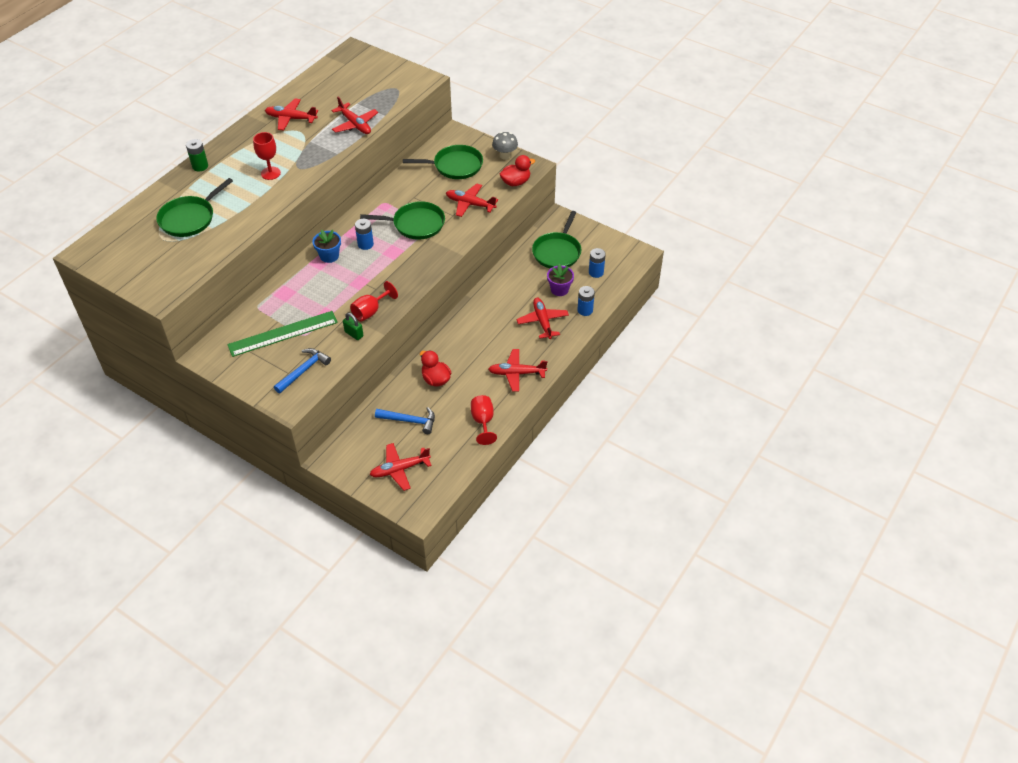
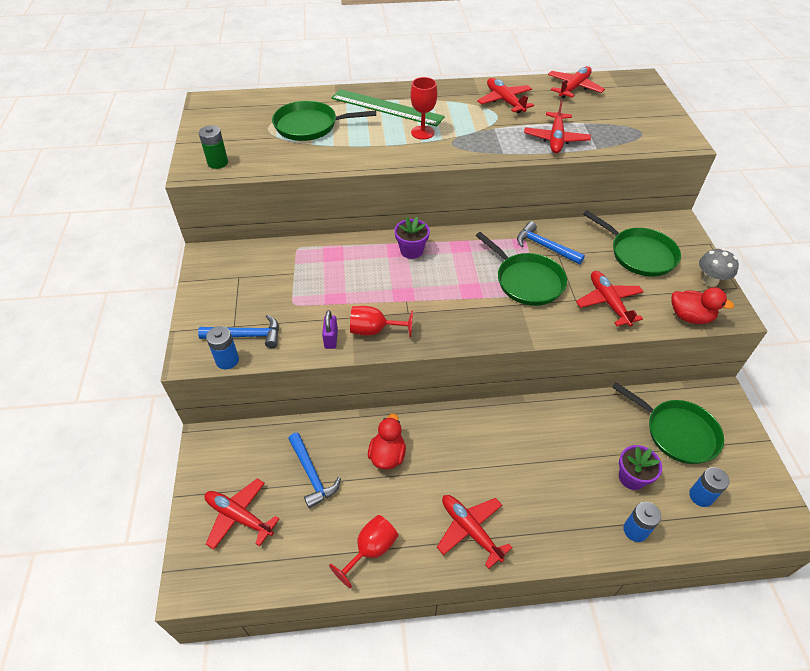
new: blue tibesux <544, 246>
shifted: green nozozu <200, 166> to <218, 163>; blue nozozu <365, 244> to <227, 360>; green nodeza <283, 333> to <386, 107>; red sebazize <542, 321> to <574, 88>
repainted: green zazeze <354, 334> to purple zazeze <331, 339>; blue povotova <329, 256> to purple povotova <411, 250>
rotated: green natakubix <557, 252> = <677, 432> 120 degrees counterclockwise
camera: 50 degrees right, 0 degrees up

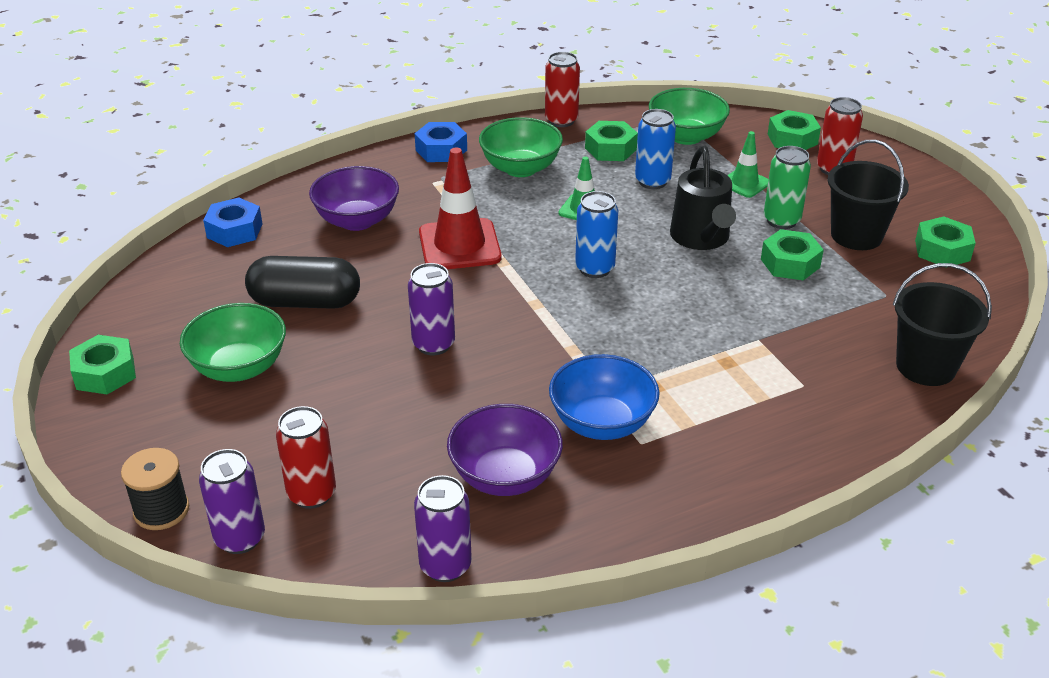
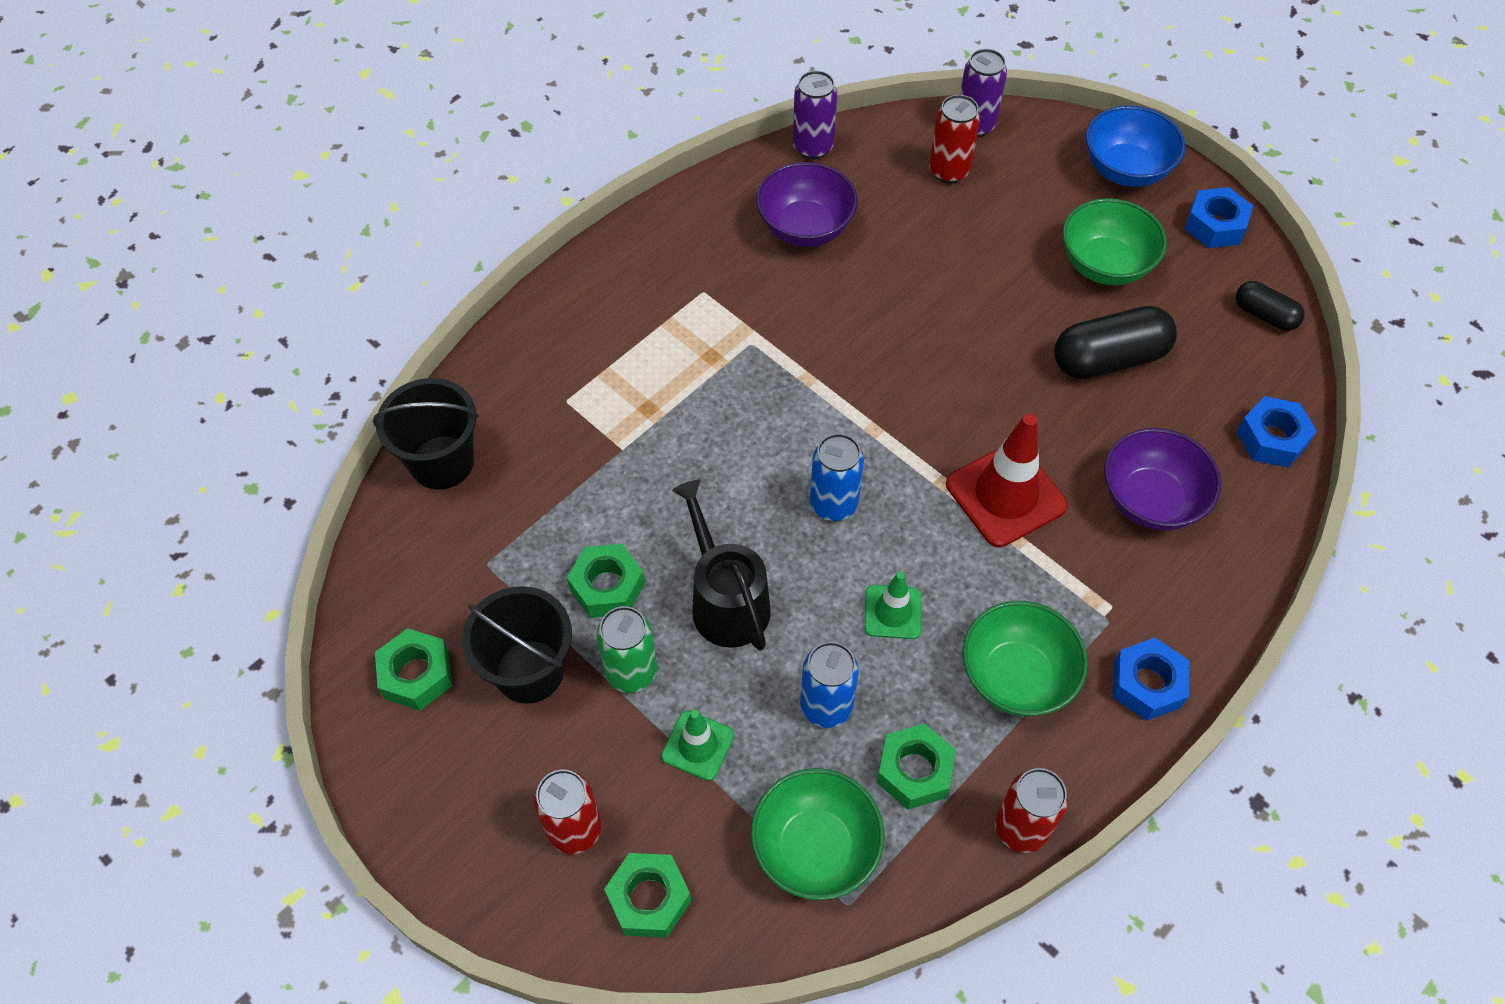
gone: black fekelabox <161, 510>; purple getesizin <433, 344>
new: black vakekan <1264, 315>
shifted: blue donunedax <602, 423> to <1125, 170>
repainted: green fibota <105, 373> to blue fibota <1215, 225>
camera: 160 degrees right, 20 degrees up

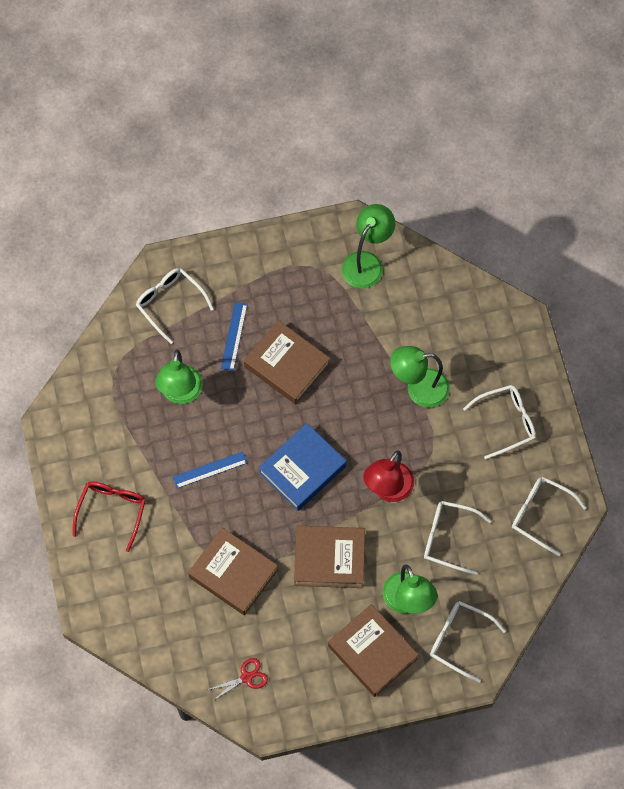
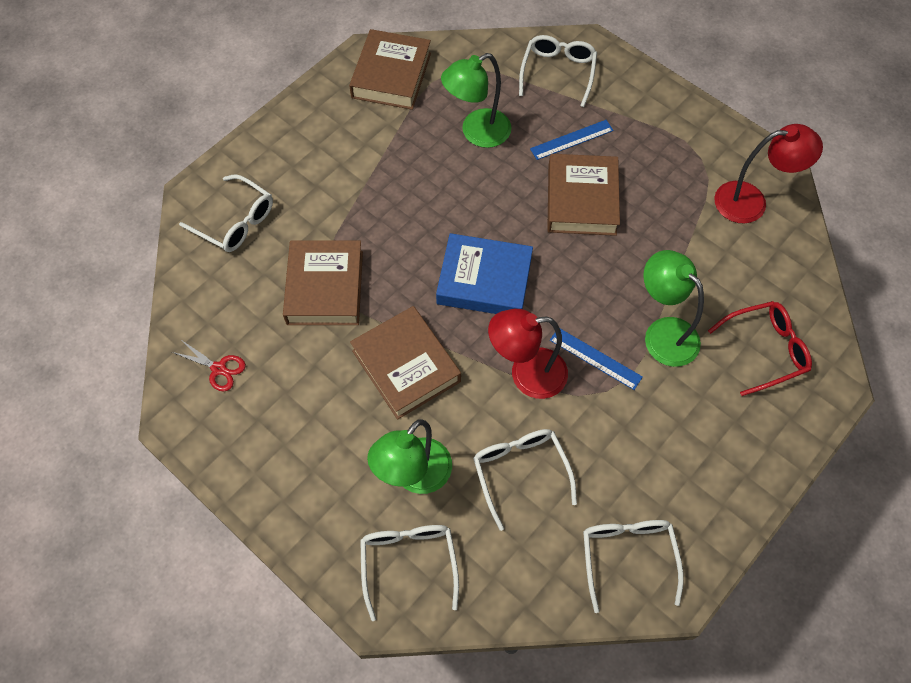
shifted: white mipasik <506, 422> to <235, 222>; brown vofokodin <372, 652> to <391, 75>; blue nodeza <210, 470> to <595, 358>; red mipasik <112, 511> to <765, 350>
repainted: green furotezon <367, 262> to red furotezon <751, 202>
camera: 55 degrees right, 5 degrees down

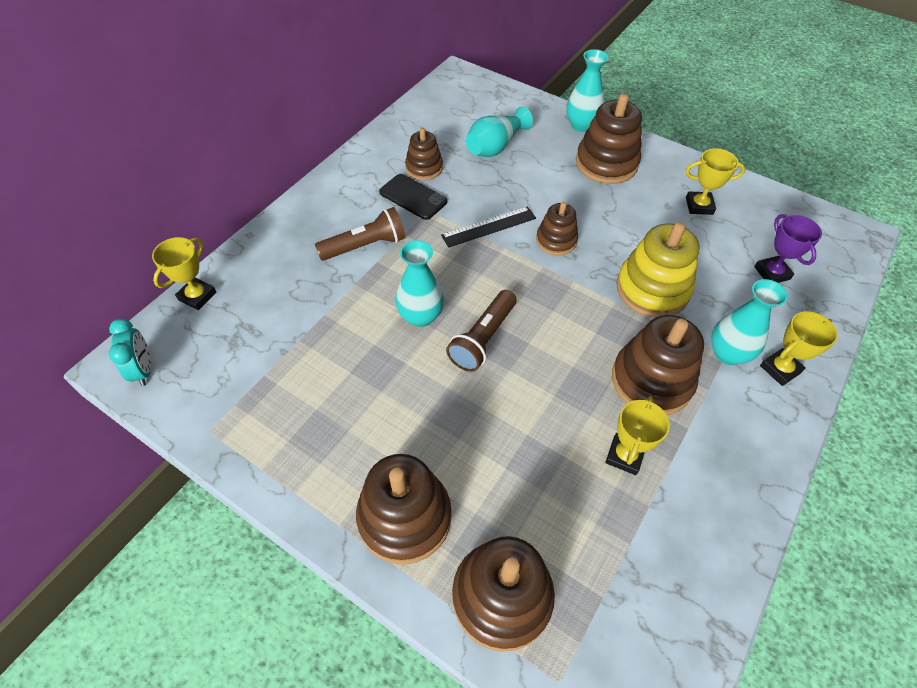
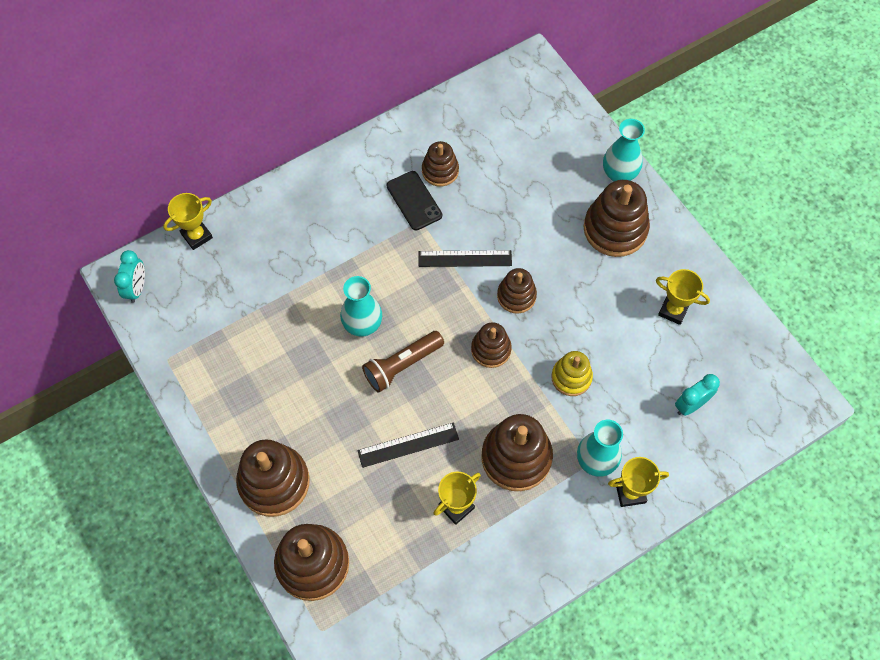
gone: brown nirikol <365, 246>; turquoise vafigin <495, 146>
new: black nodeza <408, 445>; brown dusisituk <491, 349>
swapped: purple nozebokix <772, 273> to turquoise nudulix <691, 405>
scaled: yellow dusisituk <652, 289> = <571, 377> x0.59
camera: 25 degrees right, 10 degrees up

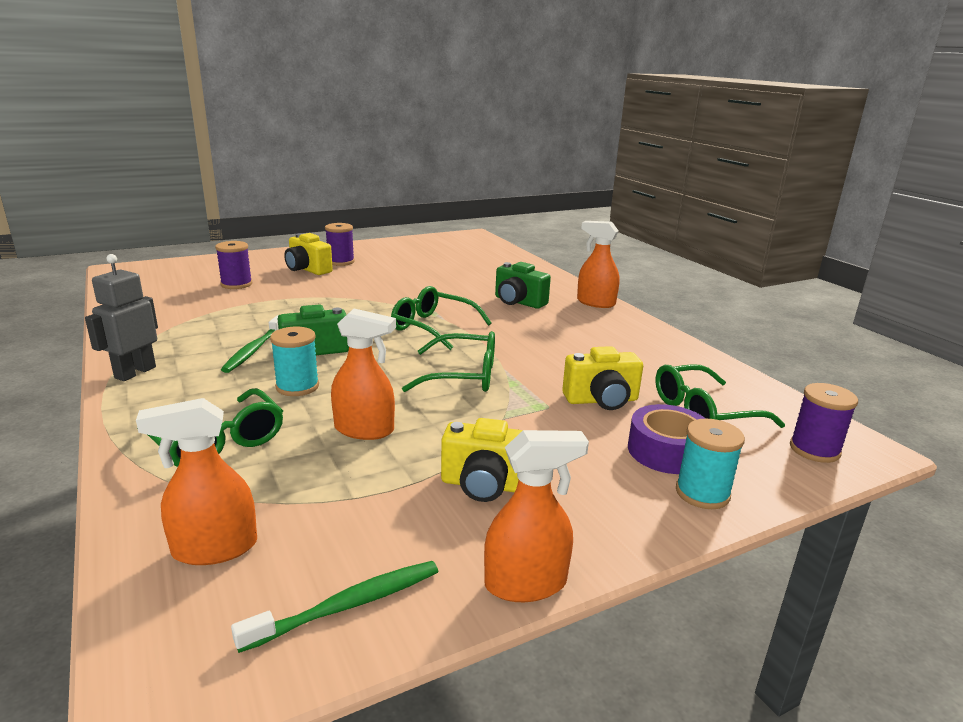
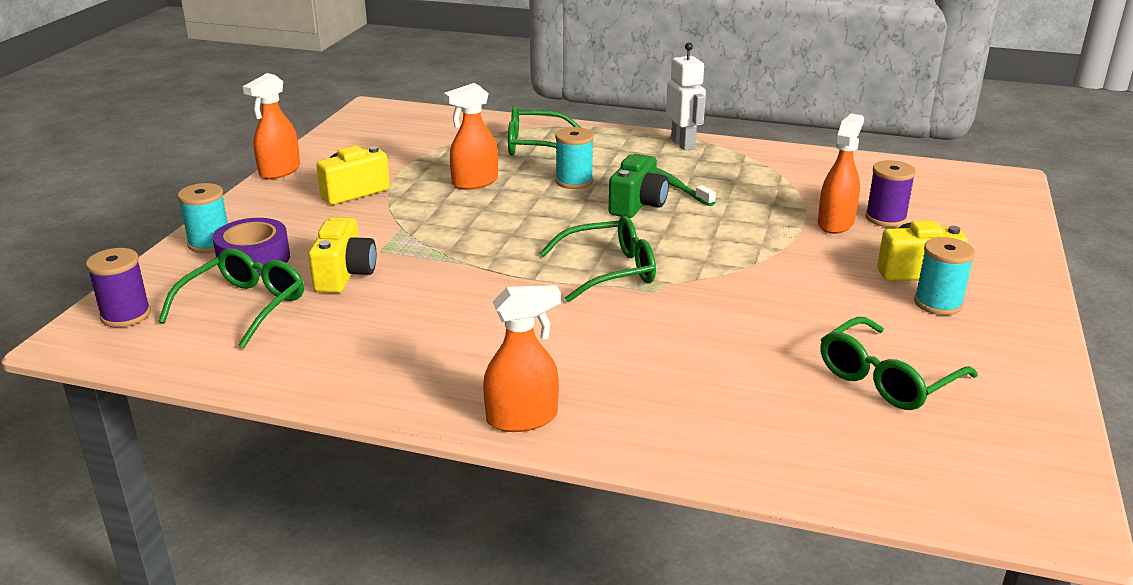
gone: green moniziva <348, 605>; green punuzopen <518, 302>
shifted: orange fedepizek <214, 548> to <835, 223>; green mipasik <463, 375> to <887, 379>
repainted: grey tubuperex <135, 372> to white tubuperex <683, 144>; purple fekelabox <340, 262> to turquoise fekelabox <938, 303>
rotated: yellow punuzopen <601, 400> = <345, 275> 150 degrees clockwise
camera: 135 degrees right, 5 degrees up

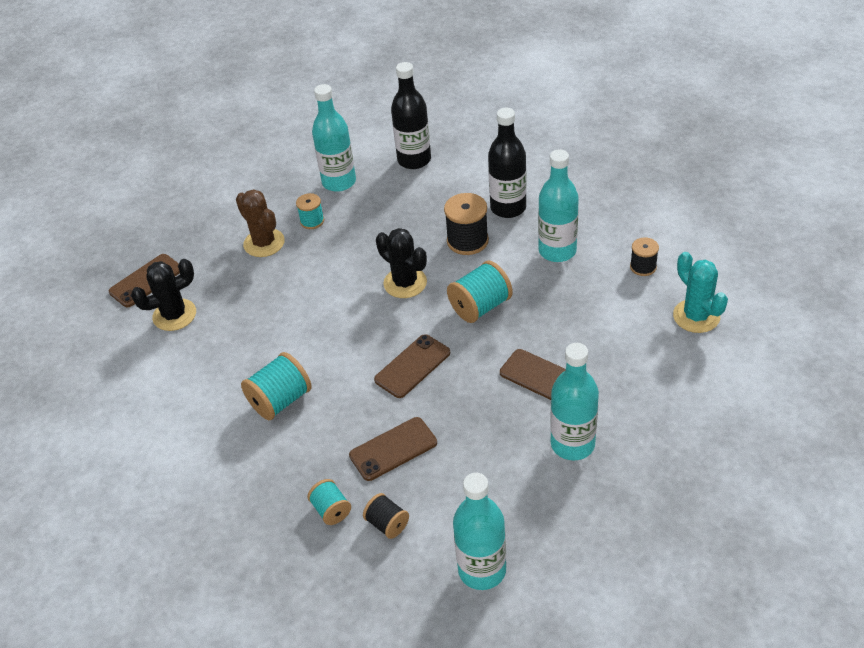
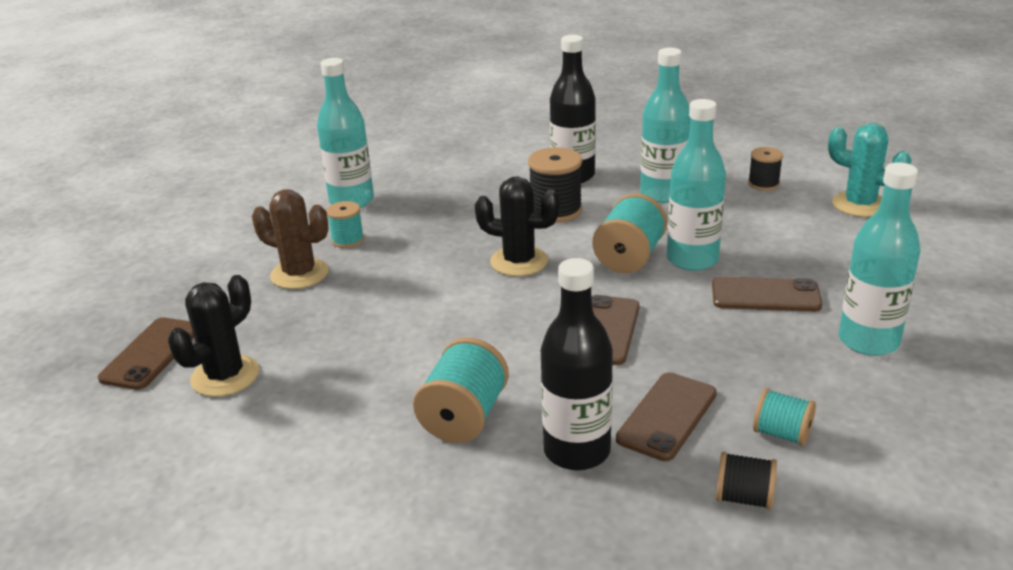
shifted: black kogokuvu <414, 160> to <577, 451>; turquoise kogokuvu <482, 570> to <692, 259>; turquoise fekelabox <331, 510> to <782, 434>
camera: 30 degrees left, 15 degrees down

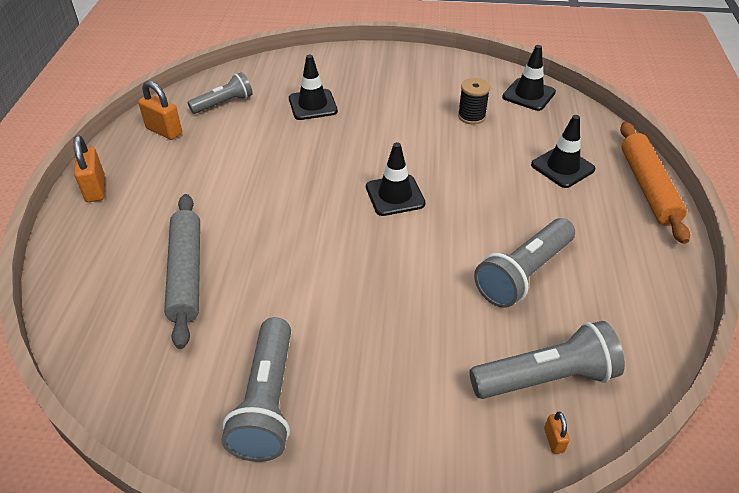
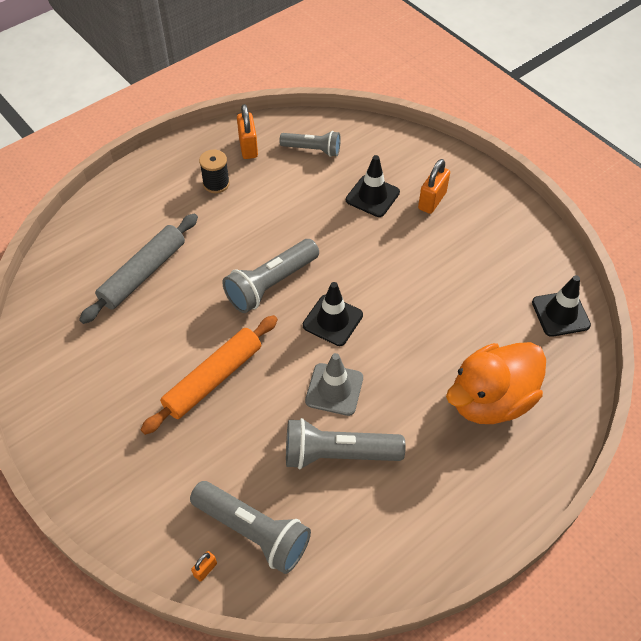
new: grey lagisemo <334, 389>
shifted: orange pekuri <647, 187> to <213, 379>; black fekelabox <471, 116> to <216, 183>; grey nirikol <267, 402> to <271, 285>; orange zazeze <95, 189> to <432, 201>
swapped: black lagisemo <562, 167> to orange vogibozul <490, 400>
camera: 45 degrees right, 10 degrees up

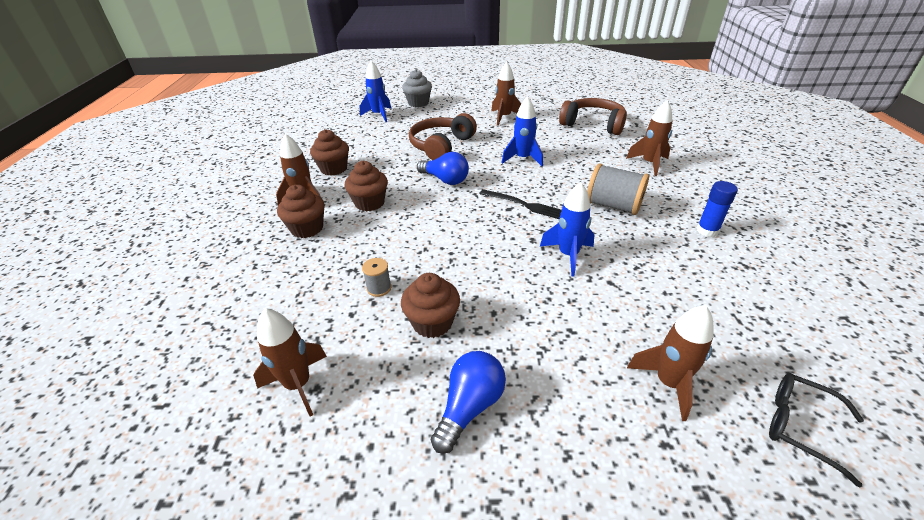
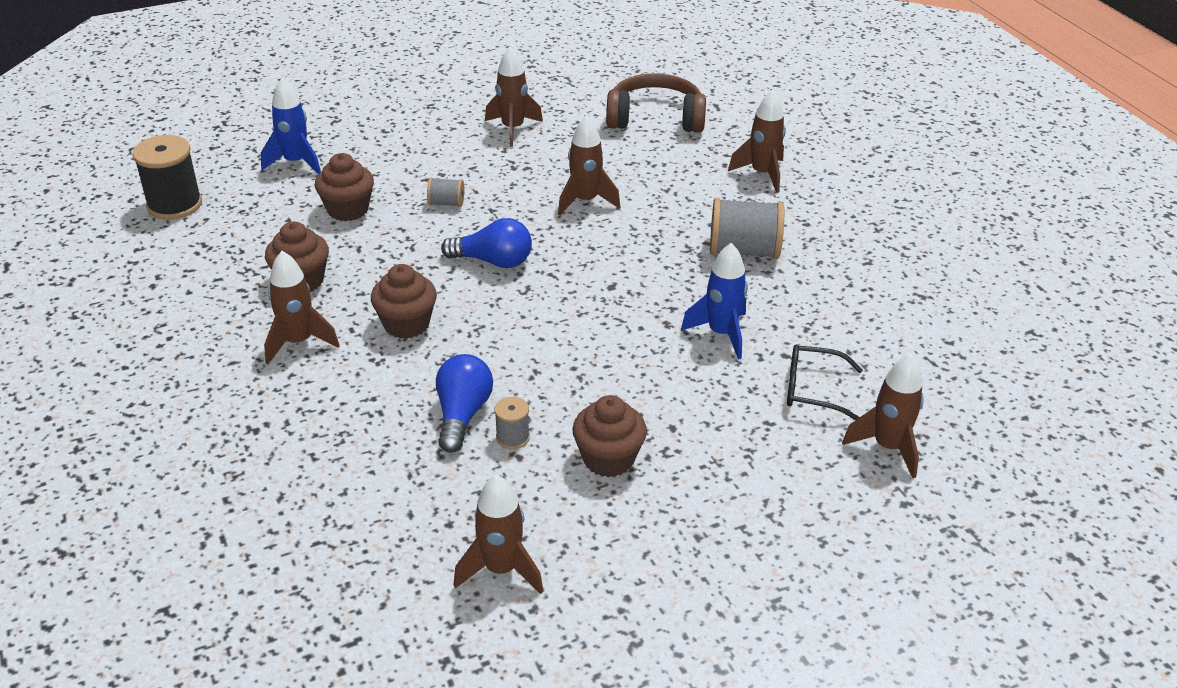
gone: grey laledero <418, 103>; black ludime <523, 204>; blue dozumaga <707, 230>
new: black fekelabox <174, 205>
shifted: brown laledero <307, 228> to <348, 210>; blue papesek <469, 407> to <462, 414>; black mipasik <800, 426> to <812, 390>
swapped: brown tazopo <441, 146> to grey fekelabox <446, 203>
repainted: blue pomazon <523, 159> to brown pomazon <585, 201>
camera: 25 degrees left, 0 degrees up

